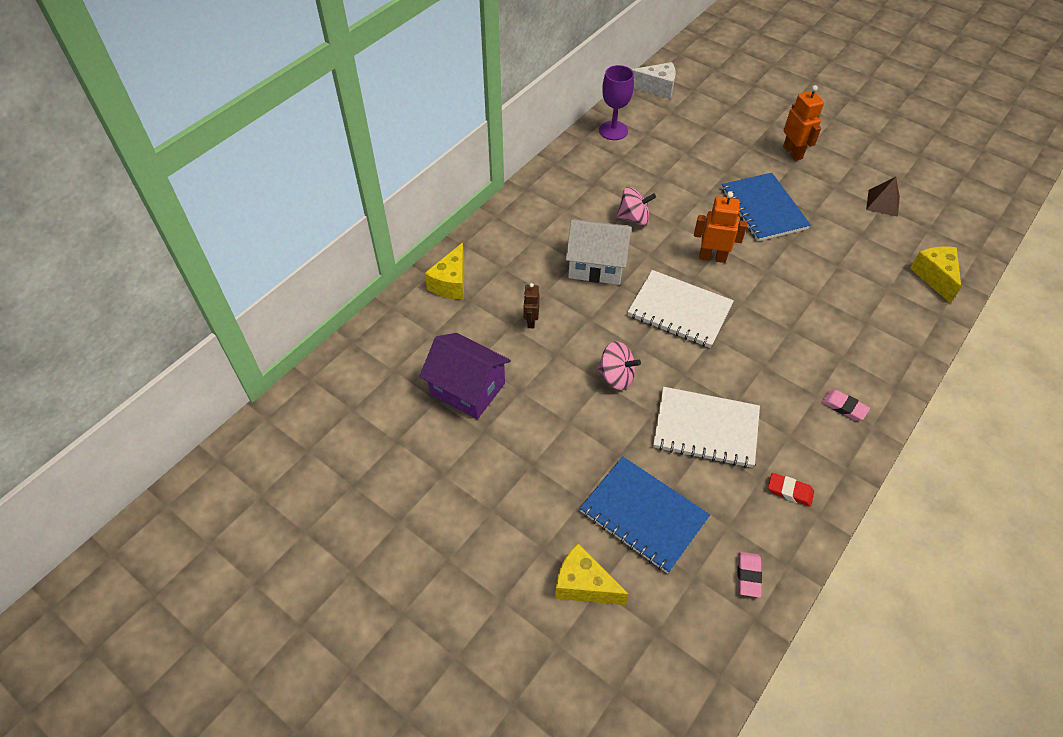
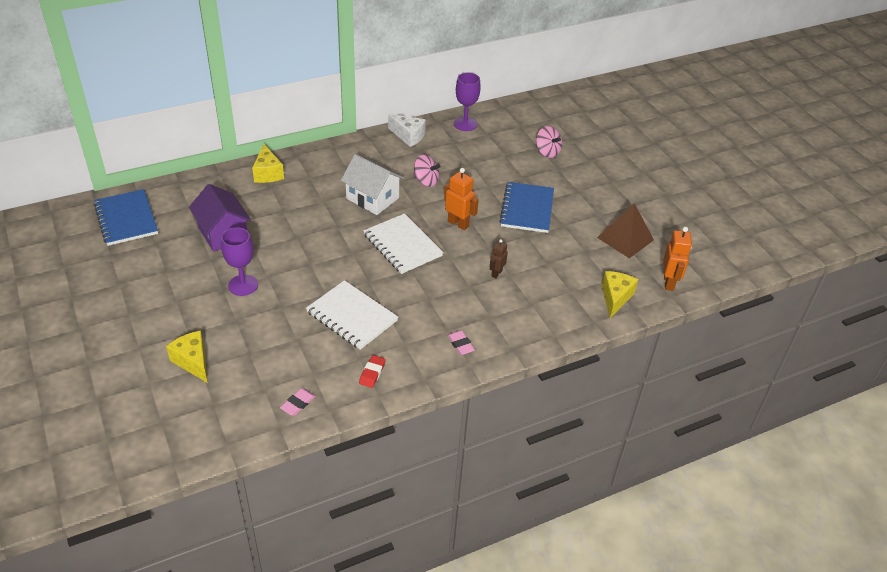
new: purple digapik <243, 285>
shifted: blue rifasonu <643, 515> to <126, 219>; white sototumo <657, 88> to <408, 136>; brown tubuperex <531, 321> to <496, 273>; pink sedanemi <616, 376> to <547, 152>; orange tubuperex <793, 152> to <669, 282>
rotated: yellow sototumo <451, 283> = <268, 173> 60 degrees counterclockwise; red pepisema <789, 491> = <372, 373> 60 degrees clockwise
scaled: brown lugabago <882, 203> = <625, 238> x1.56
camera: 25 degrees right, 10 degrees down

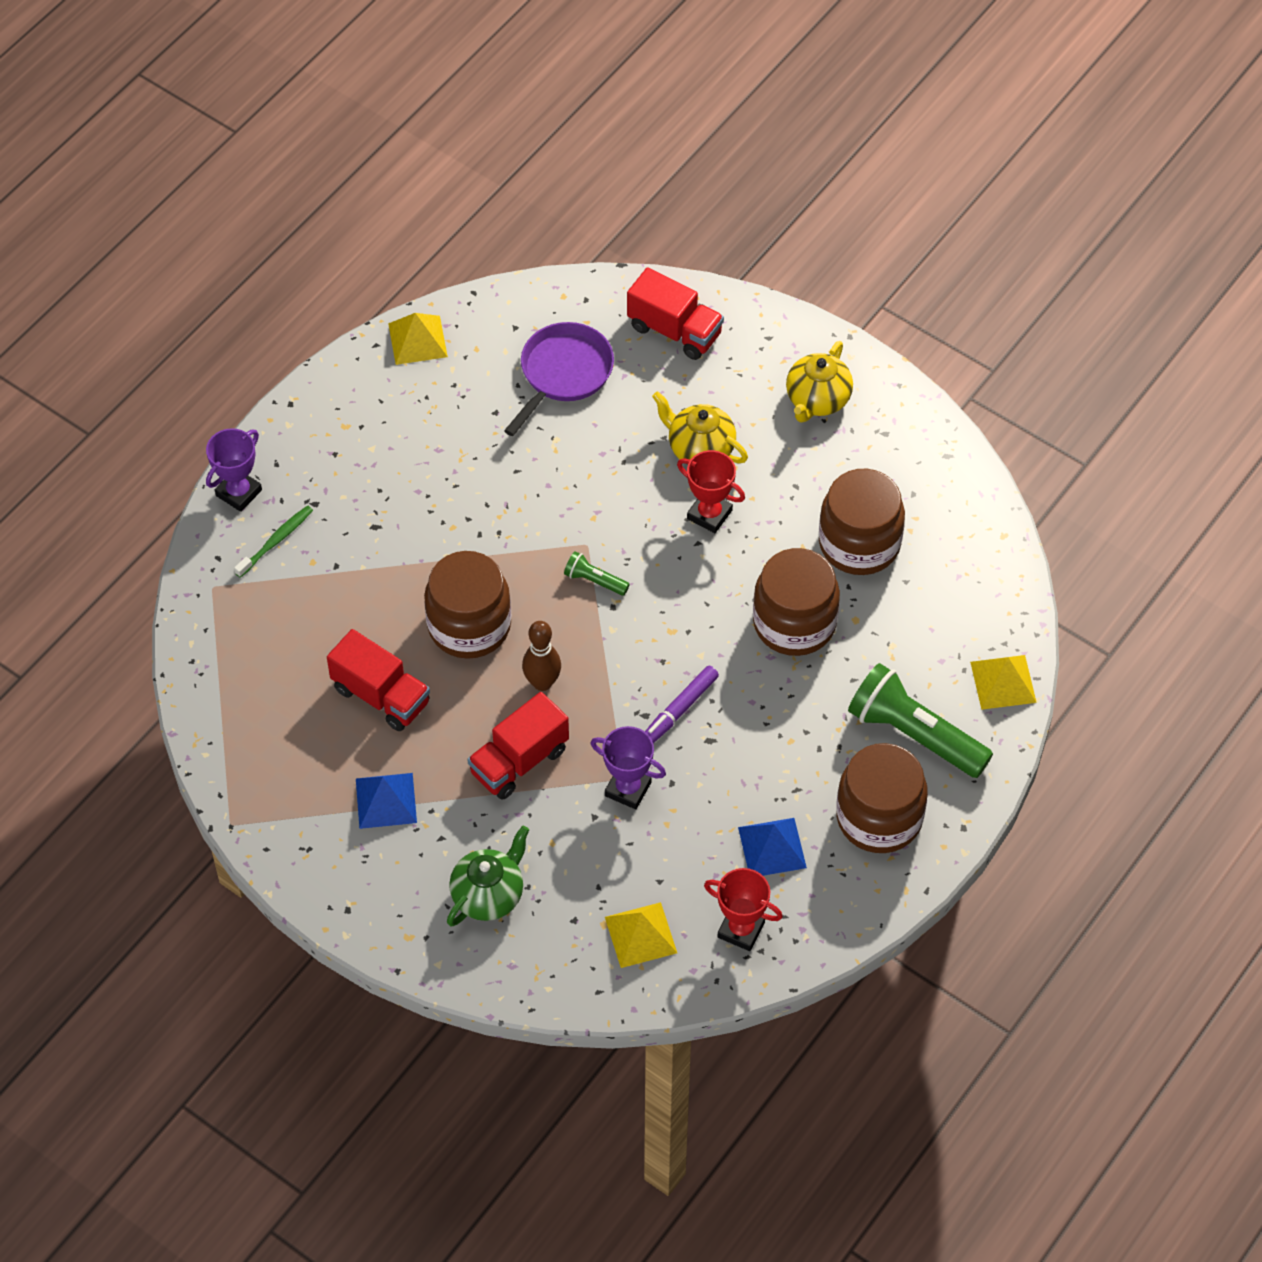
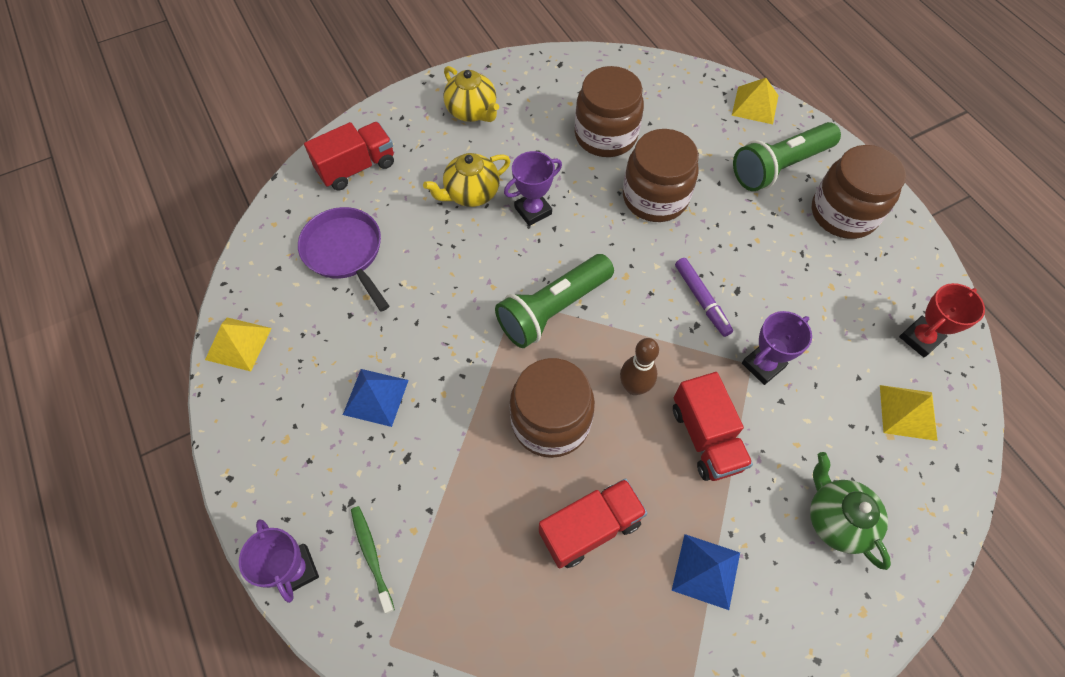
shifted: blue lugabago <772, 847> to <375, 397>
repainted: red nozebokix <709, 514> to purple nozebokix <533, 211>
scaled: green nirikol <594, 580> = <553, 309> x2.19
camera: 65 degrees left, 5 degrees up

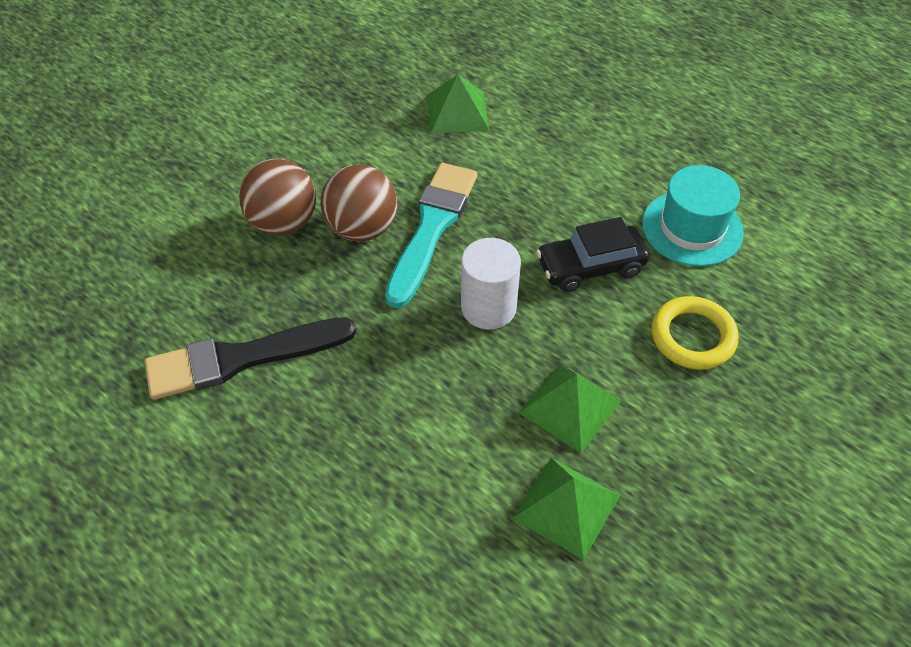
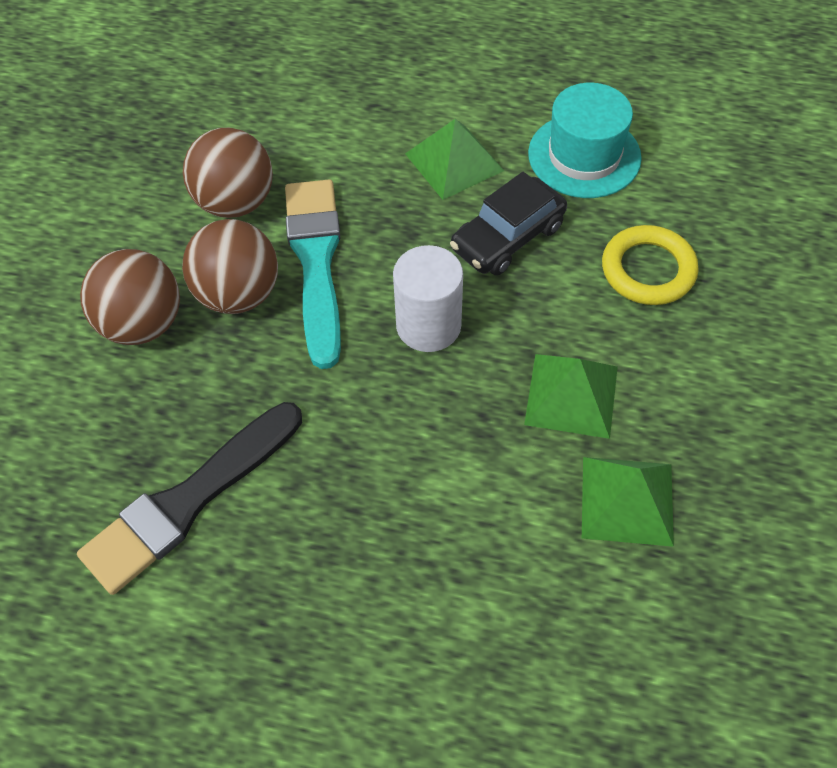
new: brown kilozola <235, 202>
shifted: green lugabago <457, 112> to <454, 162>
camera: 25 degrees left, 5 degrees up

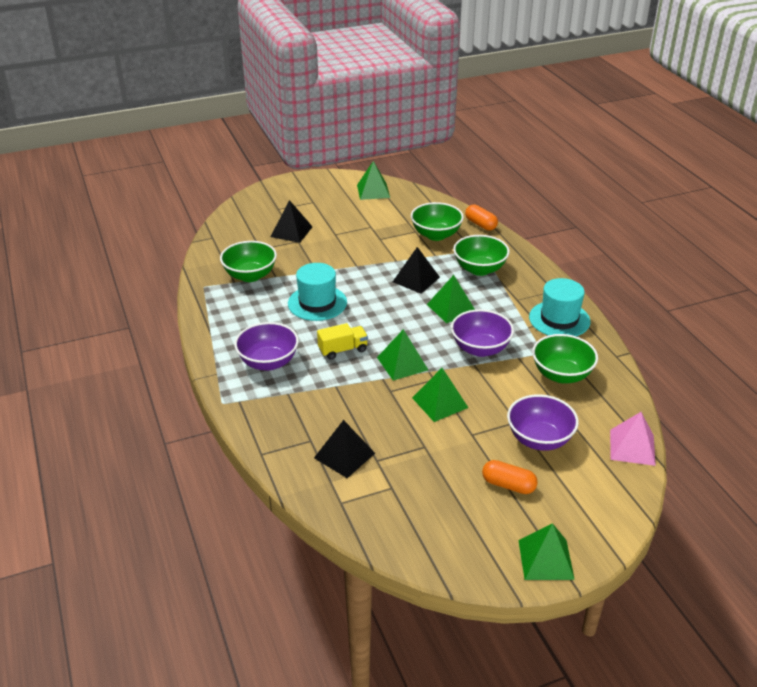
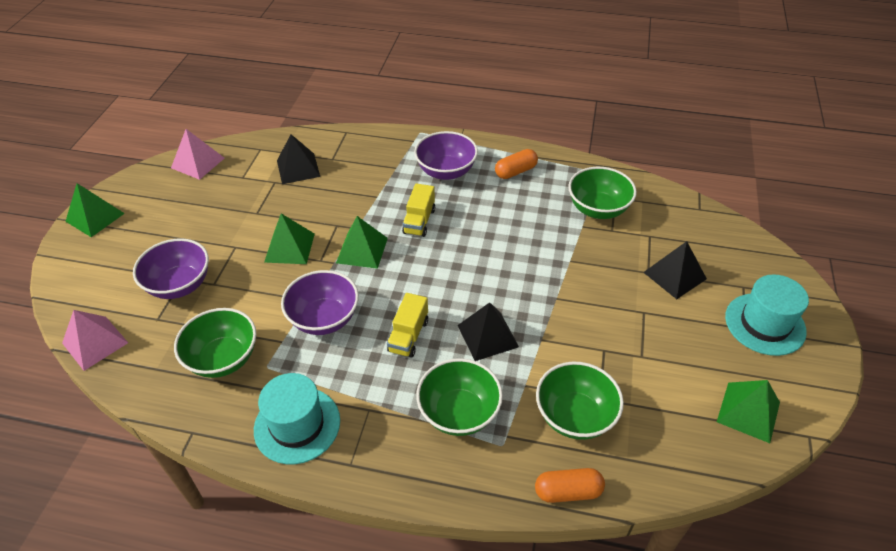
new: pink lugabago <198, 163>
shifted: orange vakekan <508, 485> to <515, 171>; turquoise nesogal <317, 303> to <765, 324>
swapped: green lugabago <451, 308> to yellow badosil <408, 335>
camera: 125 degrees right, 10 degrees up

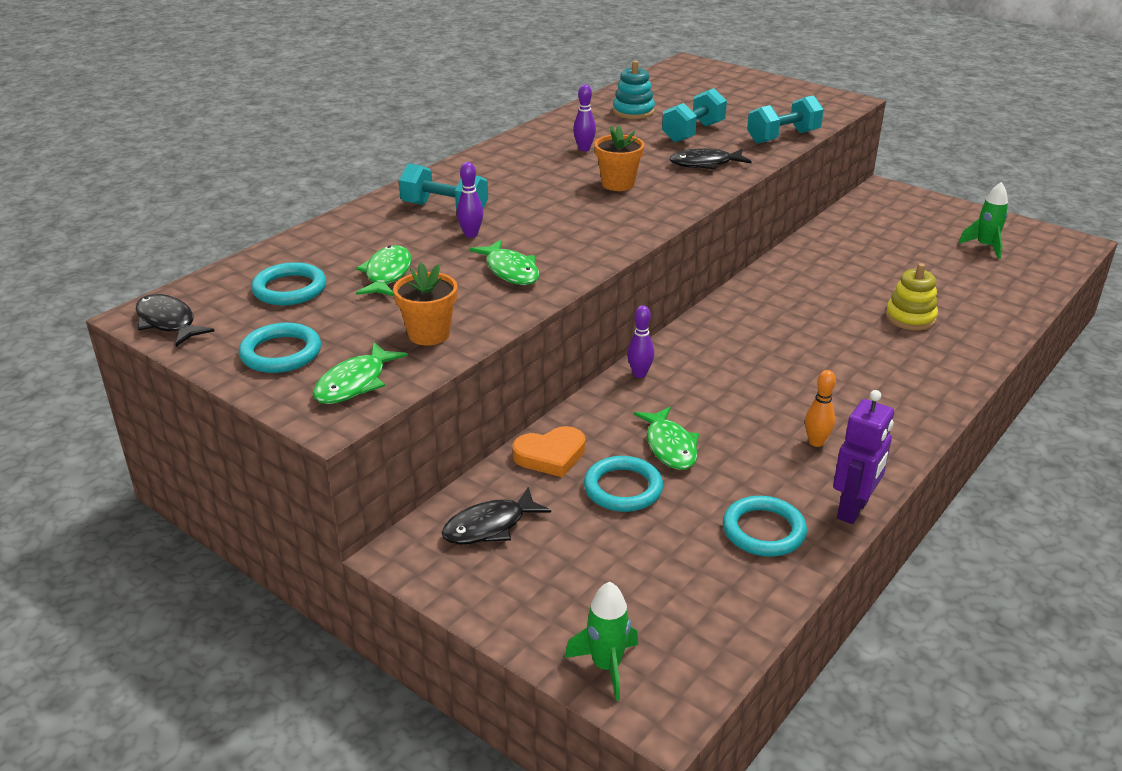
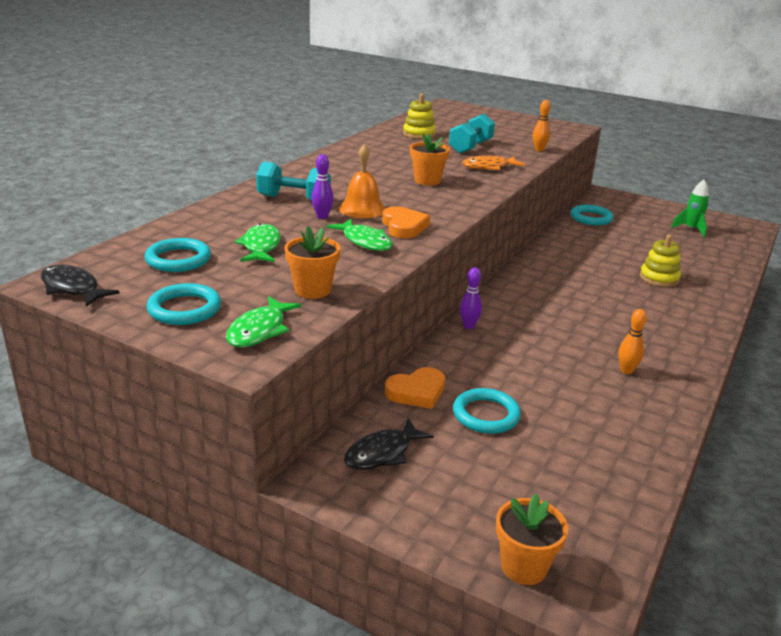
gone: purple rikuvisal <584, 149>; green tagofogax <670, 446>; purple tubuperex <853, 510>
new: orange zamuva <362, 209>; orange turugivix <404, 226>
shifted: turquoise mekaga <763, 530> to <591, 218>
swapped: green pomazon <606, 666> to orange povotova <524, 567>; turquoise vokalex <783, 137> to orange rikuvisal <539, 150>
repainted: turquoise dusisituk <633, 111> to yellow dusisituk <419, 134>; black tagofogax <705, 164> to orange tagofogax <489, 167>
camera: 10 degrees left, 5 degrees down

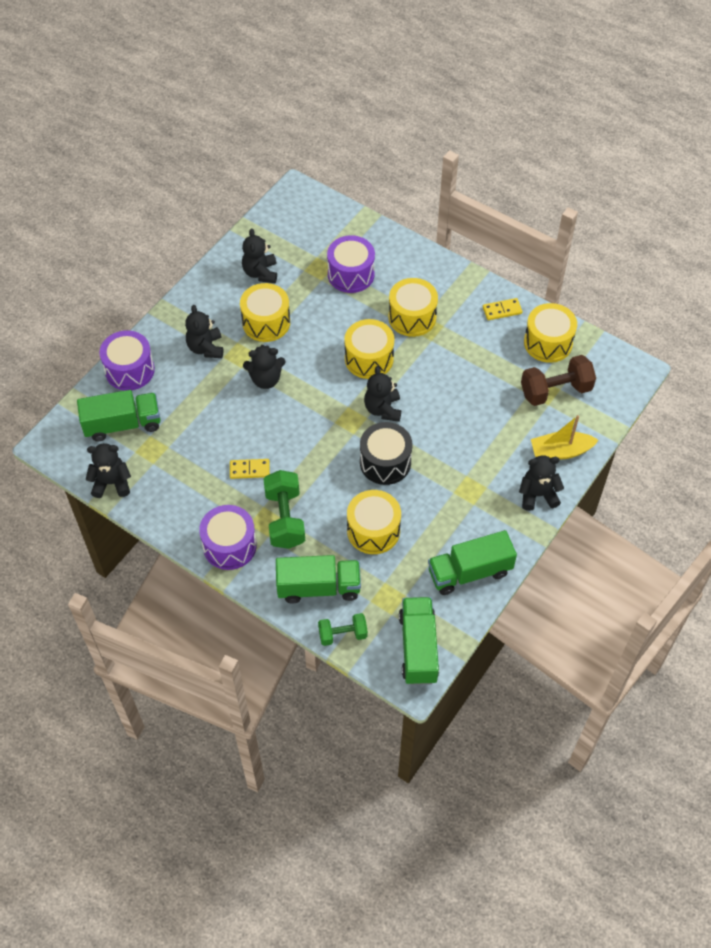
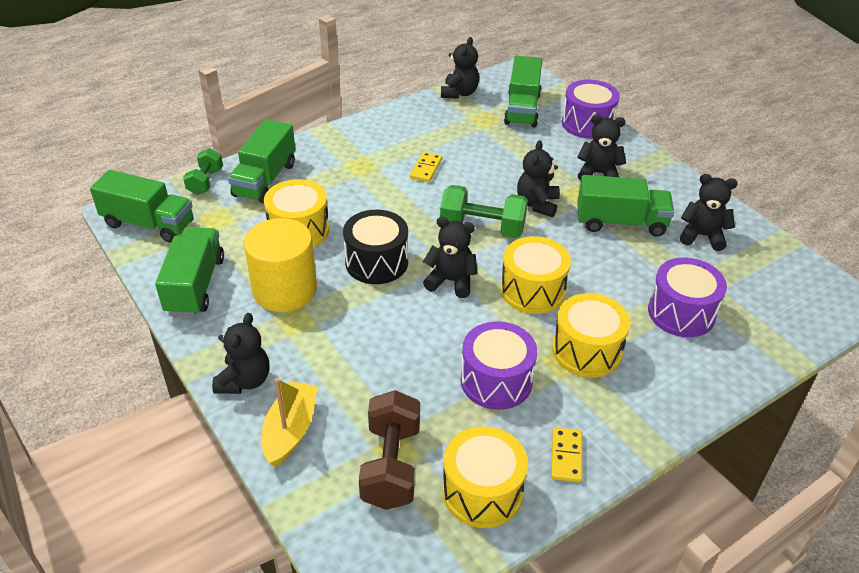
new: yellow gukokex <285, 290>
shifted: green vokalex <285, 518> to <482, 228>; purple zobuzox <229, 545> to <496, 381>
swapped: yellow zobuzox <266, 322> to green badosil <620, 223>
camera: 110 degrees right, 15 degrees down

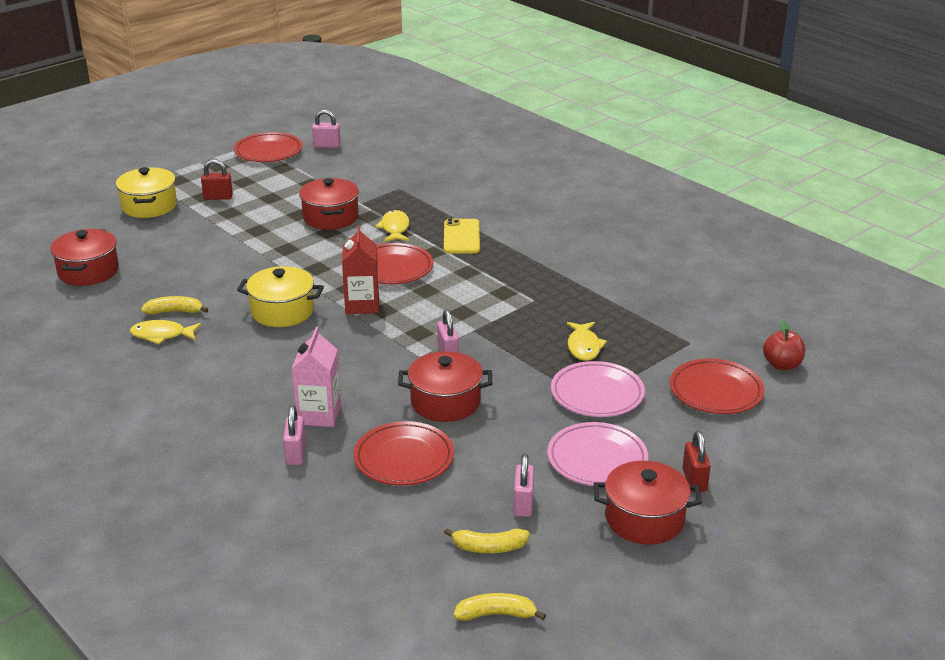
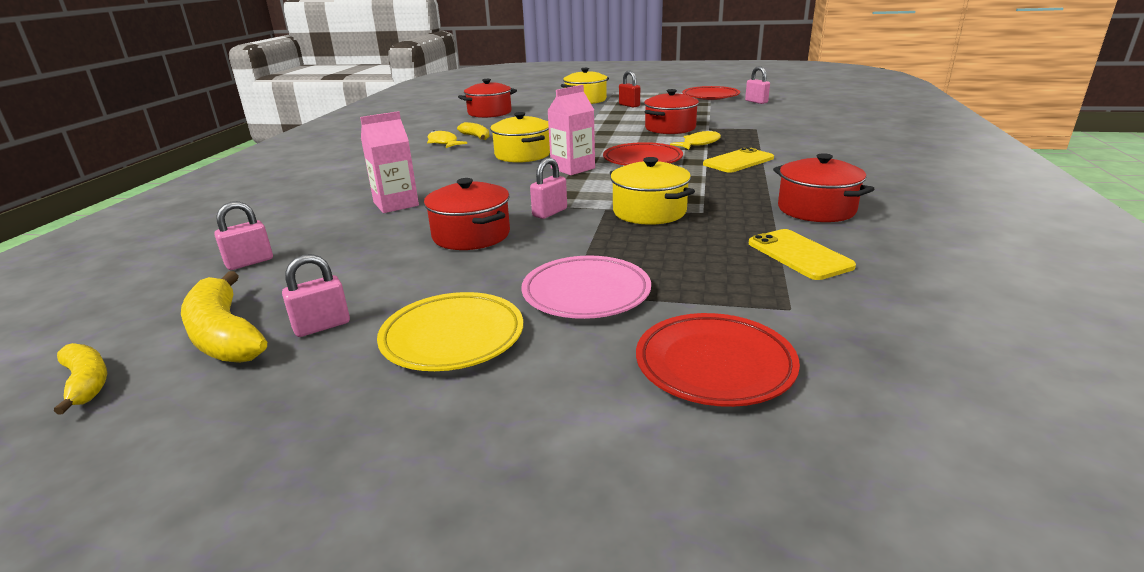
gone: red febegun <404, 458>; yellow tagofogax <584, 347>; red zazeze <694, 480>; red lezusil <782, 365>
new: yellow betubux <649, 212>; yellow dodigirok <799, 255>
shifted: pink zazeze <295, 454> to <249, 262>; red betubux <644, 519> to <816, 209>
repainted: pink febegun <597, 459> to yellow febegun <452, 337>; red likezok <362, 305> to pink likezok <572, 168>
scaled: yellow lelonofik <489, 547> = <224, 335> x1.67
camera: 55 degrees right, 5 degrees down

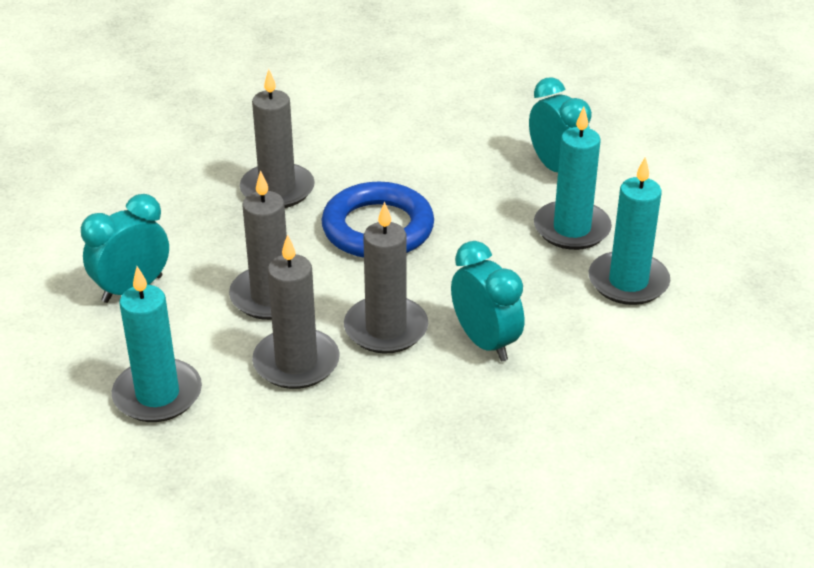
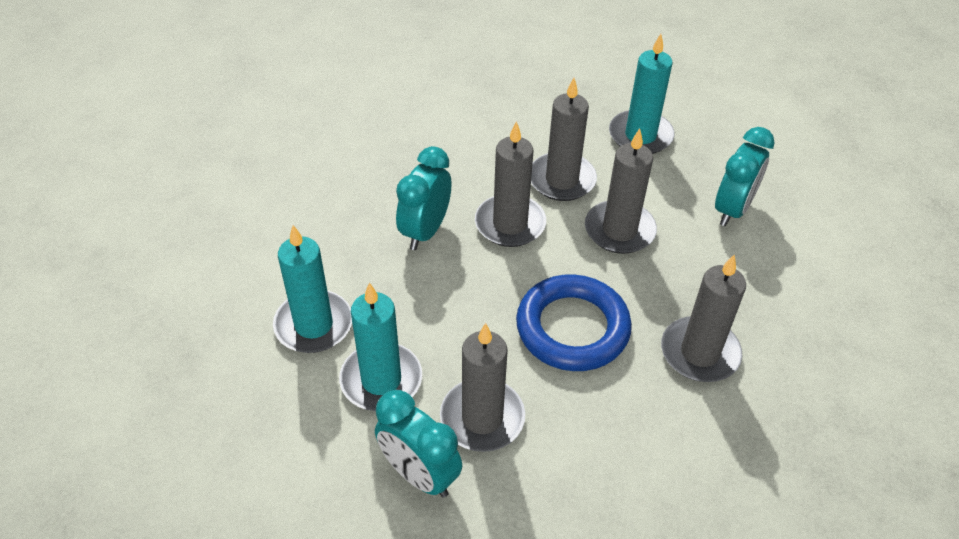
new: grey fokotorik <482, 418>
rotated: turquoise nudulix <485, 342> = <425, 231> 75 degrees clockwise
camera: 160 degrees right, 10 degrees up

